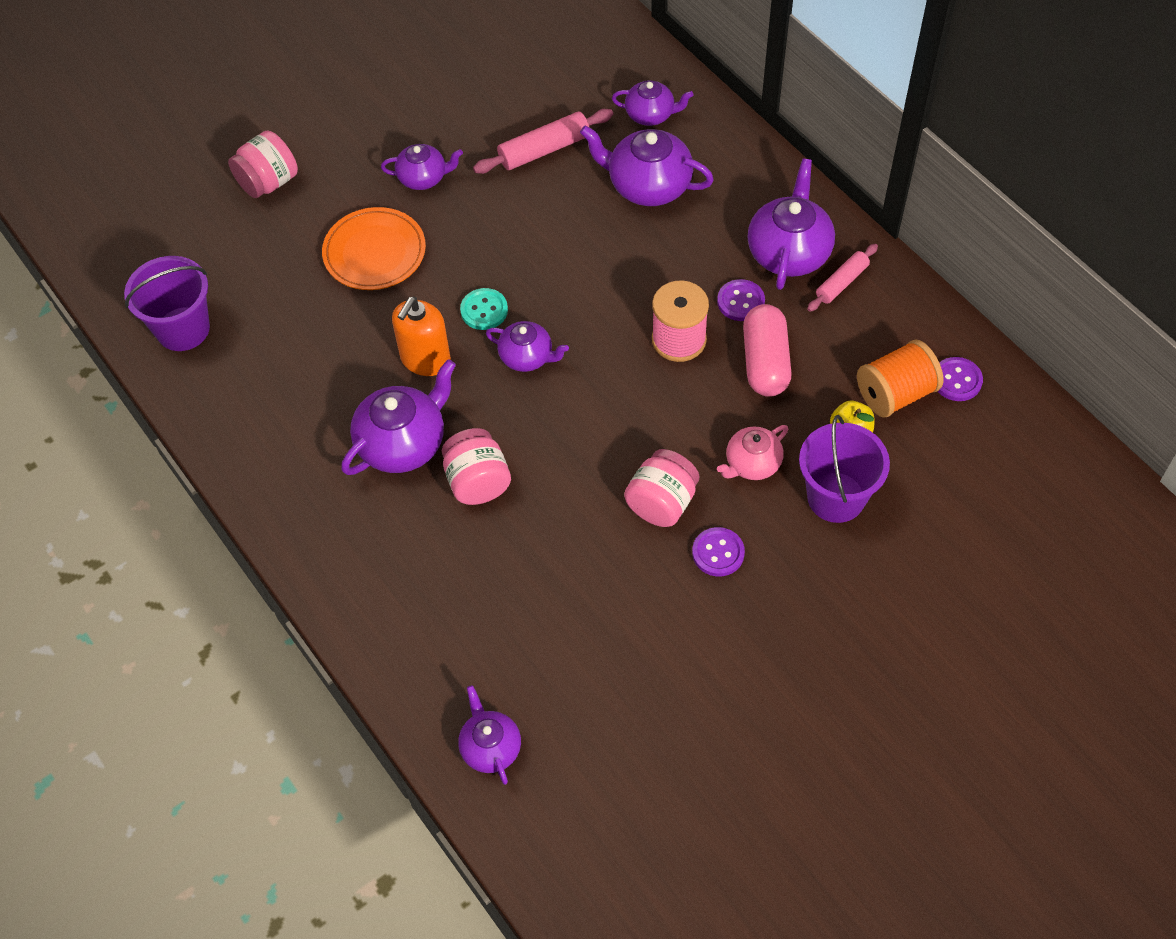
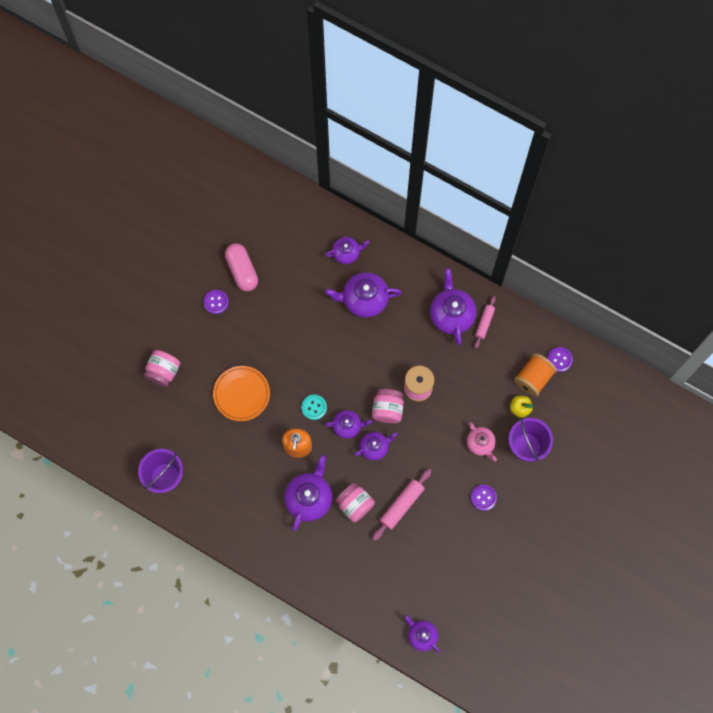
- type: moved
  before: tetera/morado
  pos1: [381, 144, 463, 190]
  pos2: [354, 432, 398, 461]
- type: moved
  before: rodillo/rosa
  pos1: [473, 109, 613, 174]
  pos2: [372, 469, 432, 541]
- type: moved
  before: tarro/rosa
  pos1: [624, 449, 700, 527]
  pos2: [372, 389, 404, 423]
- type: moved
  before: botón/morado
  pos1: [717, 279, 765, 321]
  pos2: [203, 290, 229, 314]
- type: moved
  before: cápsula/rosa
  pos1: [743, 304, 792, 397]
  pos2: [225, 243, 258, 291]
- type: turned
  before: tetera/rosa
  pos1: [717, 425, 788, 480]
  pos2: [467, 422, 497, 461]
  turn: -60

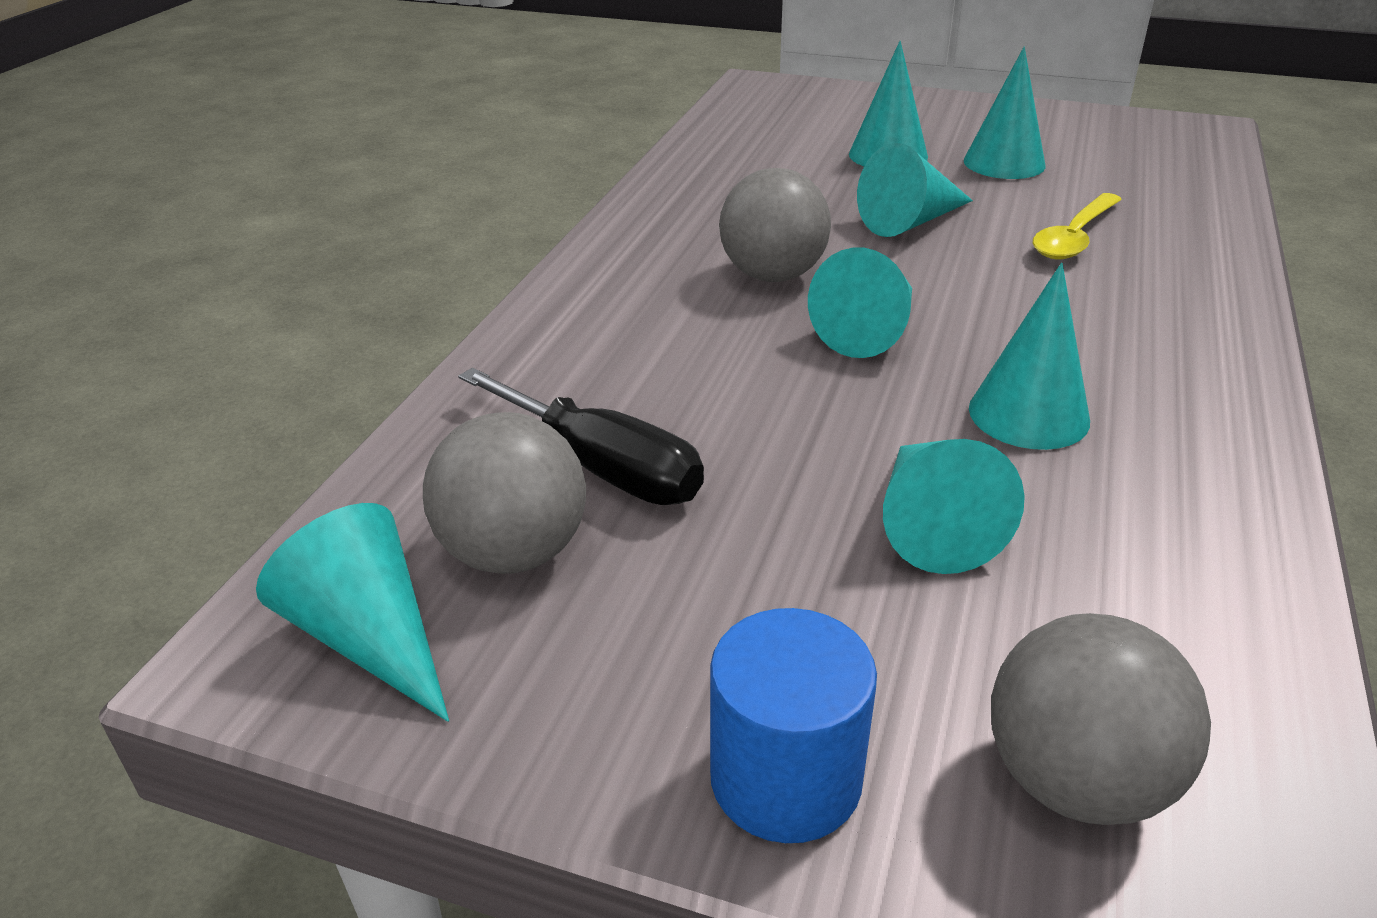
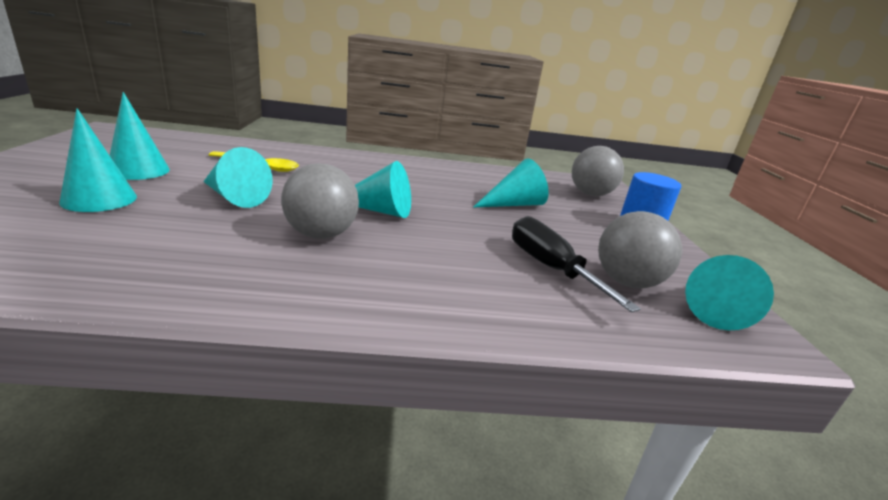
- type: removed
  before: cono/turquesa
  pos1: [969, 263, 1090, 450]
- type: turned
  before: destornillador/negro
  pos1: [458, 368, 704, 505]
  pos2: [512, 216, 641, 312]
  turn: -45

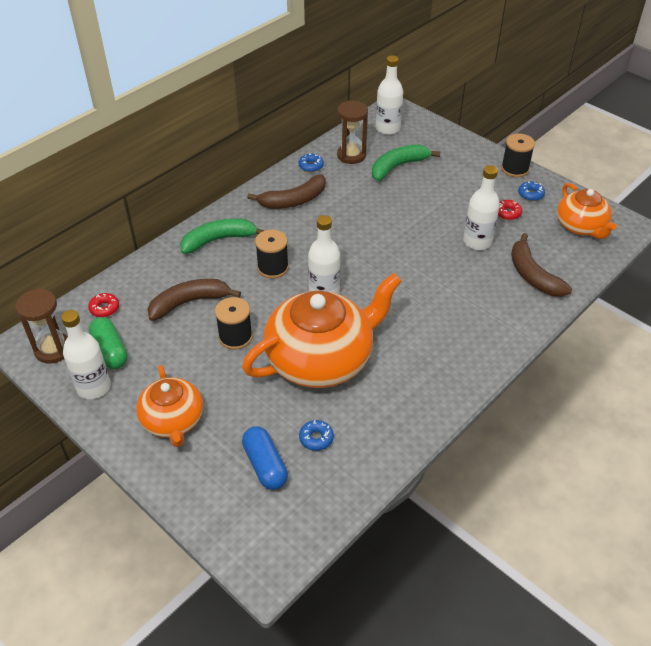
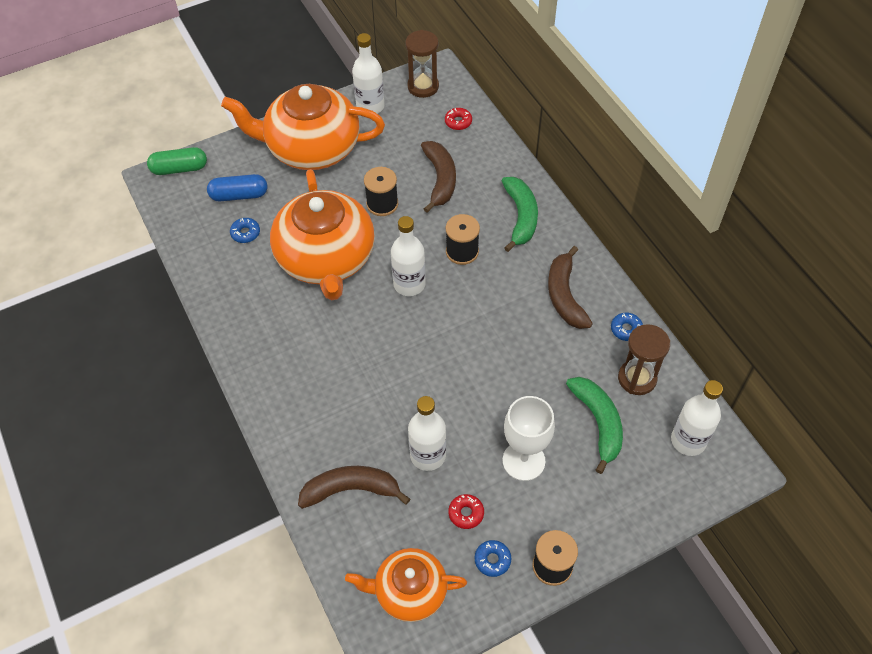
- type: added
  after: copa/blanco
  pos2: [503, 396, 555, 481]
- type: moved
  before: cápsula/verde
  pos1: [89, 317, 128, 369]
  pos2: [147, 147, 207, 175]
- type: resized
  before: tetera/naranja
  pos1: [136, 365, 203, 447]
  pos2: [221, 84, 385, 170]
  scale: 1.75

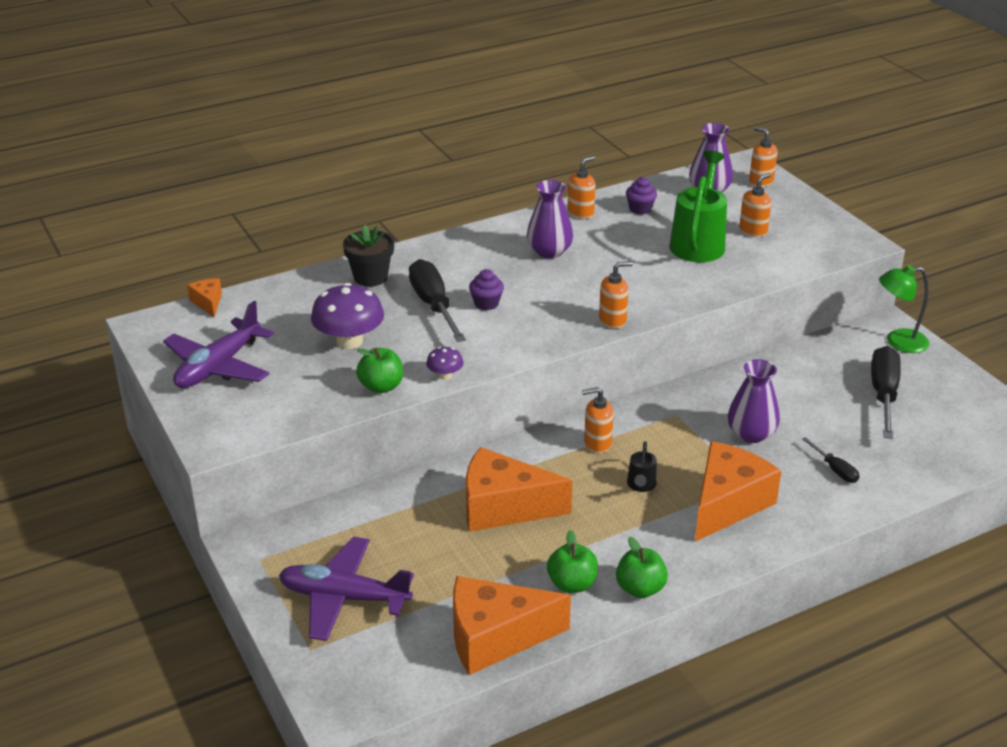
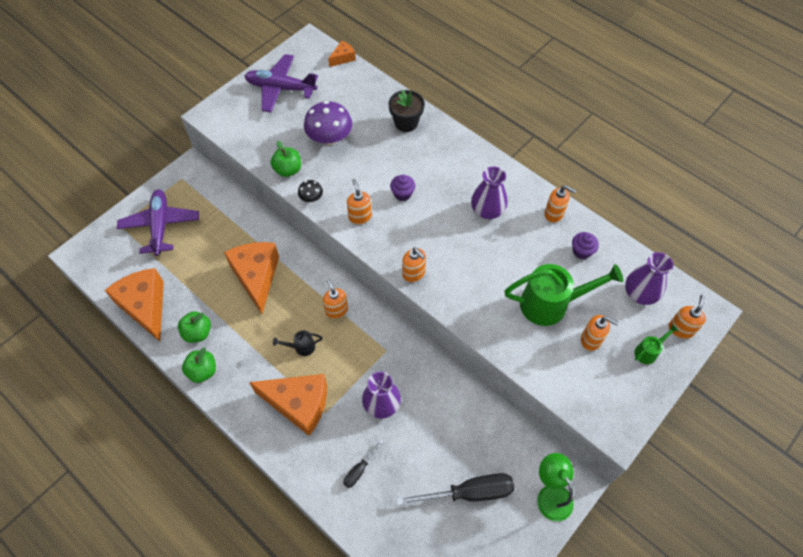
- type: removed
  before: destornillador/negro
  pos1: [409, 259, 466, 342]
- type: added
  after: dispensador de jabón/naranja
  pos2: [347, 179, 372, 224]
- type: added
  after: regadera/verde
  pos2: [635, 324, 679, 364]
- type: recoloured
  before: seta/morado
  after: seta/negro
  pos1: [426, 347, 463, 380]
  pos2: [298, 180, 323, 202]

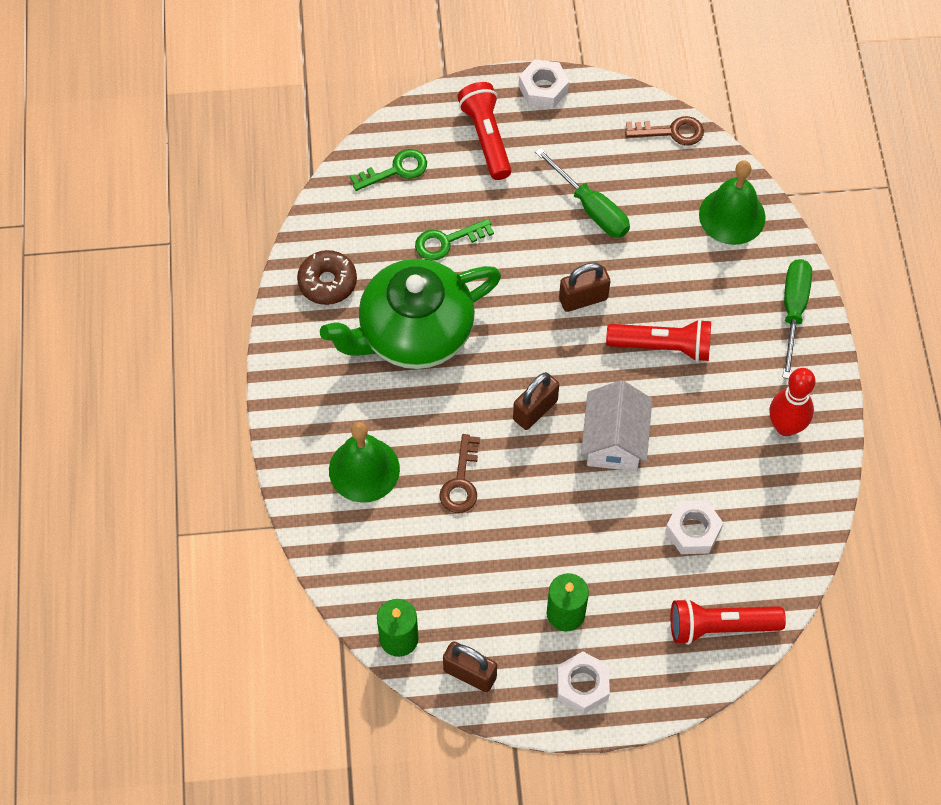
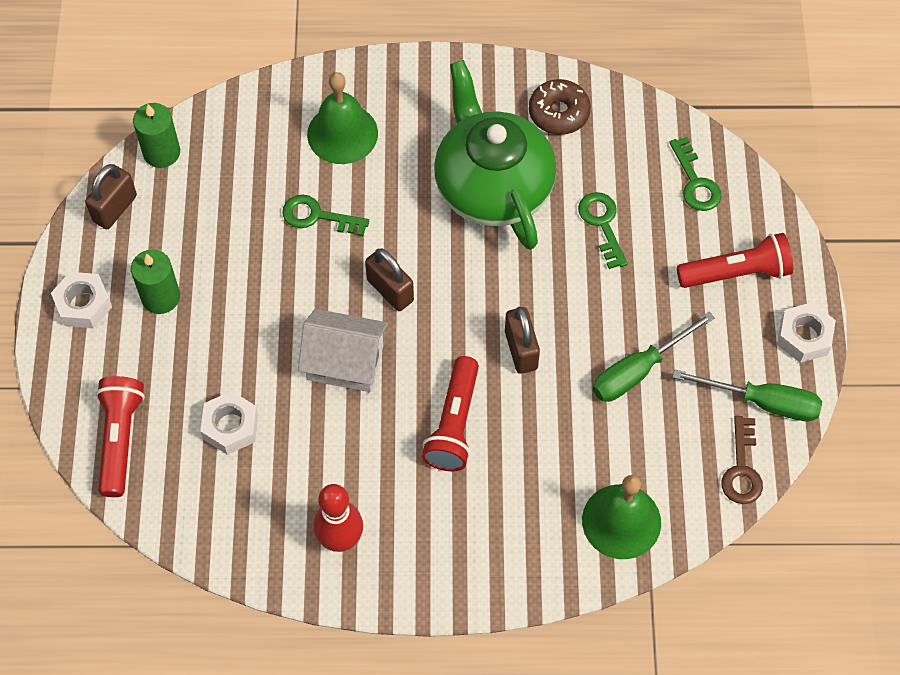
- type: moved
  before: destornillador/verde
  pos1: [782, 259, 812, 379]
  pos2: [672, 369, 822, 421]
- type: recoloured
  before: llave/marrón
  after: llave/verde
  pos1: [439, 434, 480, 513]
  pos2: [282, 194, 369, 236]

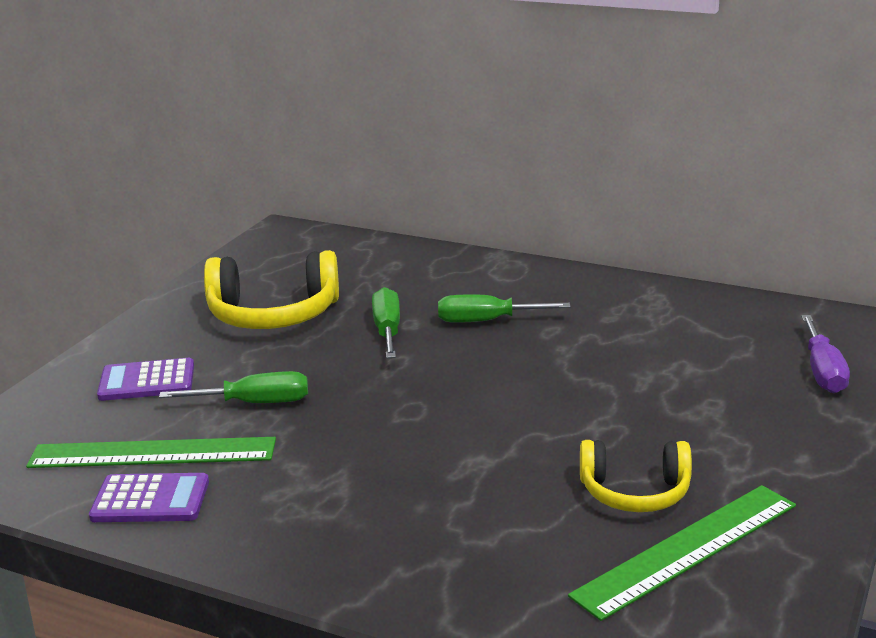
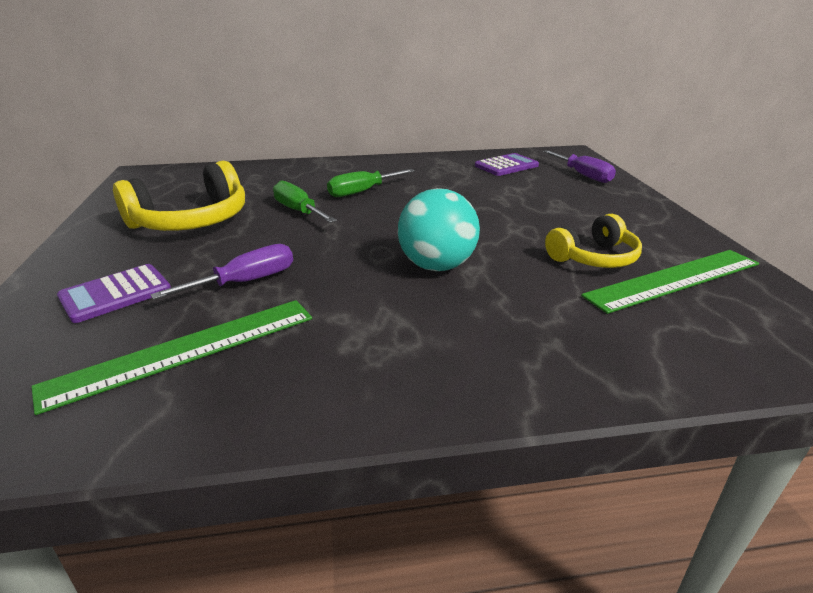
- type: added
  after: pelota/turquesa
  pos2: [398, 188, 480, 271]
- type: moved
  before: calculadora/morado
  pos1: [89, 473, 209, 522]
  pos2: [475, 153, 539, 176]
- type: recoloured
  before: destornillador/verde
  after: destornillador/morado
  pos1: [159, 371, 308, 403]
  pos2: [150, 244, 293, 300]
- type: turned
  before: regla/verde
  pos1: [568, 485, 796, 621]
  pos2: [581, 250, 759, 314]
  turn: 45

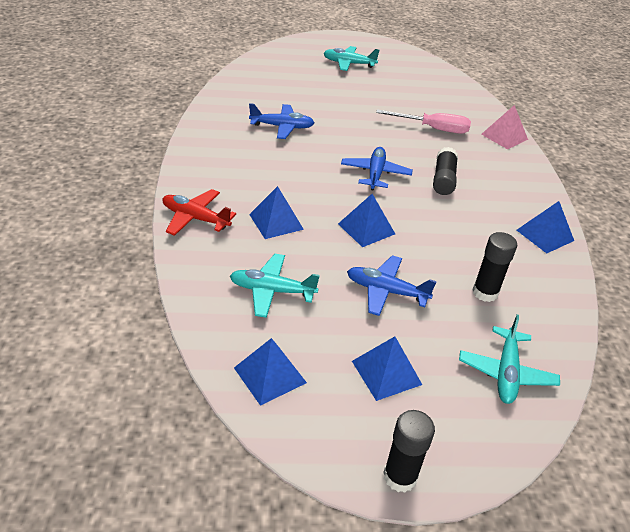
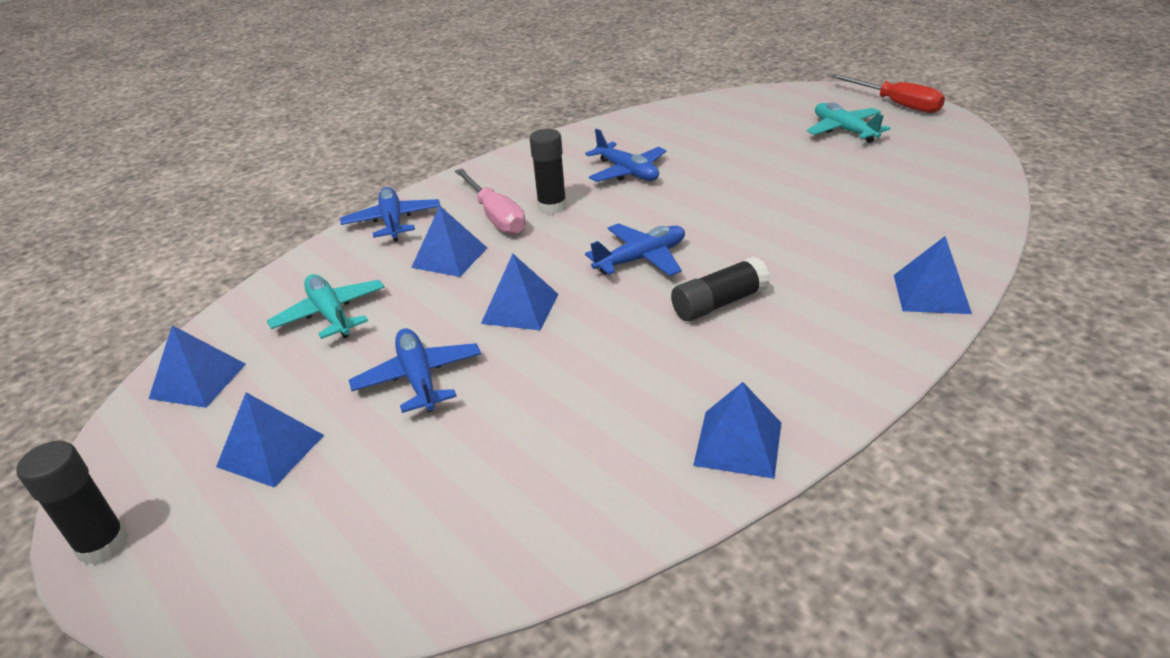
- type: removed
  before: avión/turquesa
  pos1: [459, 314, 560, 404]
- type: added
  after: destornillador/rojo
  pos2: [830, 74, 945, 113]
- type: moved
  before: destornillador/rosa
  pos1: [376, 109, 471, 134]
  pos2: [455, 169, 526, 234]
- type: moved
  before: barra de pegamento/negro
  pos1: [472, 232, 517, 302]
  pos2: [530, 129, 567, 214]
- type: recoloured
  before: avión/rojo
  after: avión/azul
  pos1: [162, 189, 236, 236]
  pos2: [340, 187, 441, 242]
- type: recoloured
  before: pirámide/rosa
  after: pirámide/azul
  pos1: [481, 105, 528, 149]
  pos2: [894, 236, 972, 314]

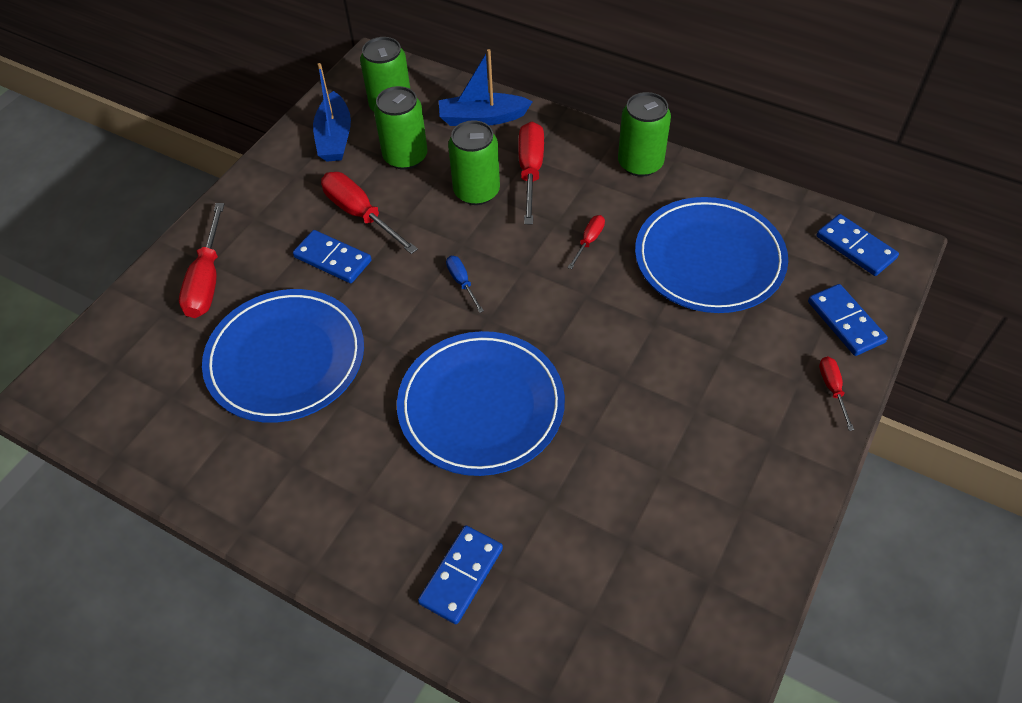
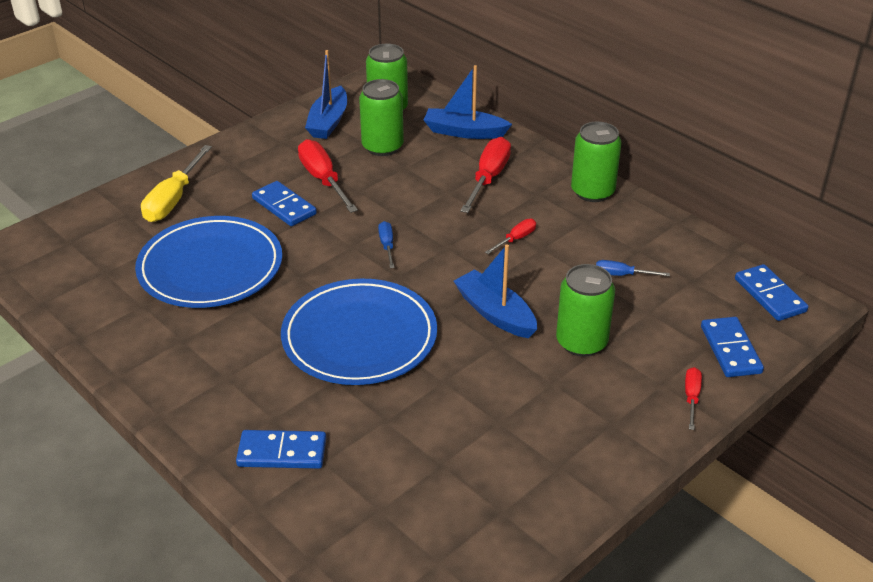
- type: added
  after: barco/azul
  pos2: [454, 245, 537, 338]
- type: moved
  before: lata/verde
  pos1: [448, 120, 500, 205]
  pos2: [556, 264, 615, 357]
- type: replaced
  before: plato/azul
  after: destornillador/azul
  pos1: [635, 197, 788, 313]
  pos2: [596, 260, 670, 276]
- type: recoloured
  before: destornillador/rojo
  after: destornillador/amarillo
  pos1: [179, 203, 224, 318]
  pos2: [141, 145, 212, 222]
- type: turned
  before: ficha de dominó/azul
  pos1: [418, 525, 503, 624]
  pos2: [236, 430, 326, 469]
  turn: 45

